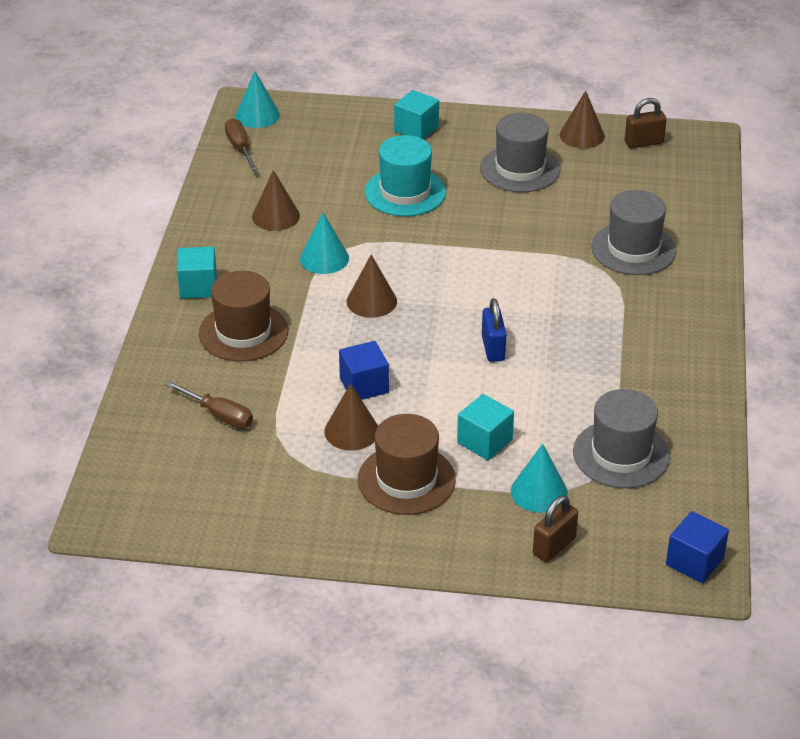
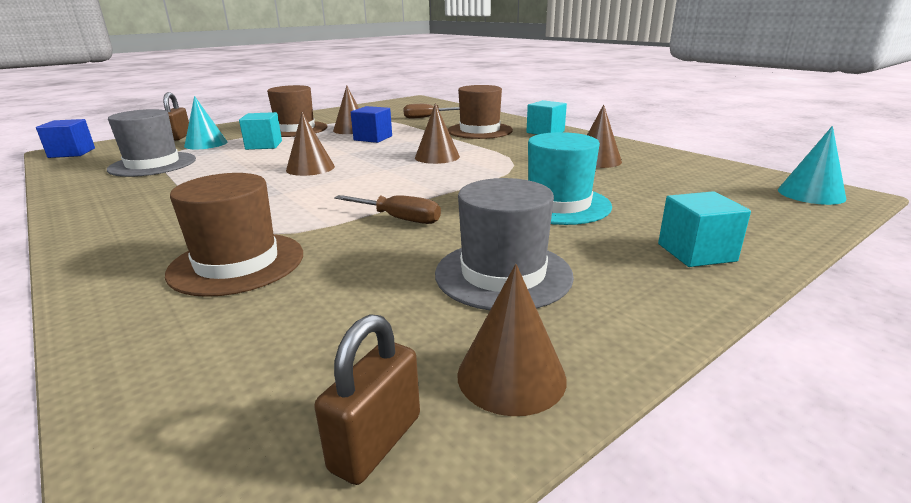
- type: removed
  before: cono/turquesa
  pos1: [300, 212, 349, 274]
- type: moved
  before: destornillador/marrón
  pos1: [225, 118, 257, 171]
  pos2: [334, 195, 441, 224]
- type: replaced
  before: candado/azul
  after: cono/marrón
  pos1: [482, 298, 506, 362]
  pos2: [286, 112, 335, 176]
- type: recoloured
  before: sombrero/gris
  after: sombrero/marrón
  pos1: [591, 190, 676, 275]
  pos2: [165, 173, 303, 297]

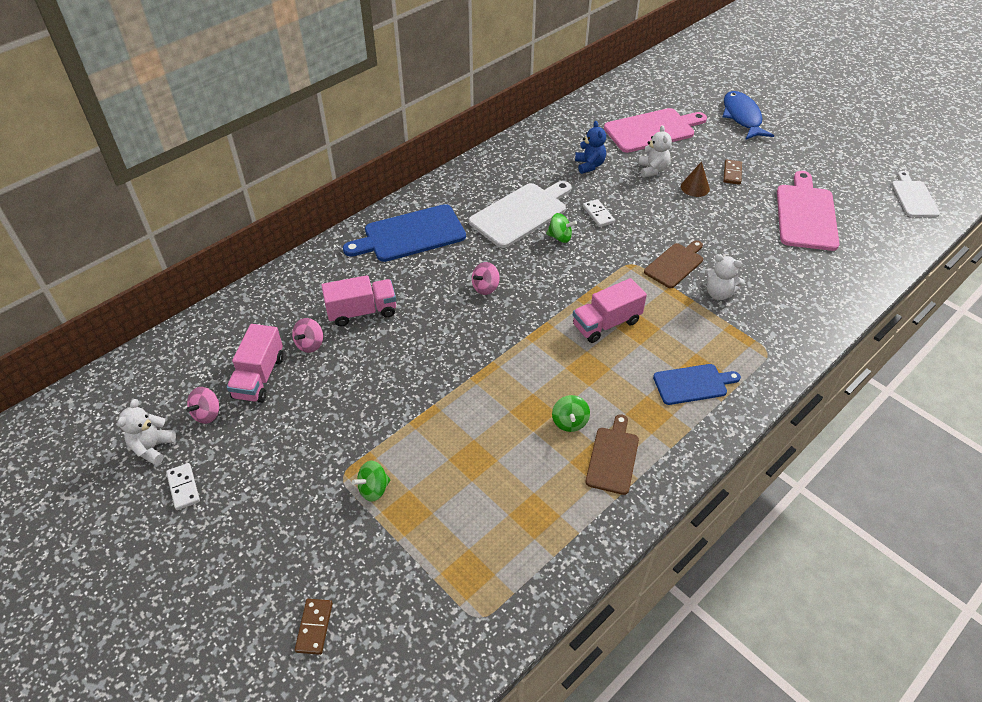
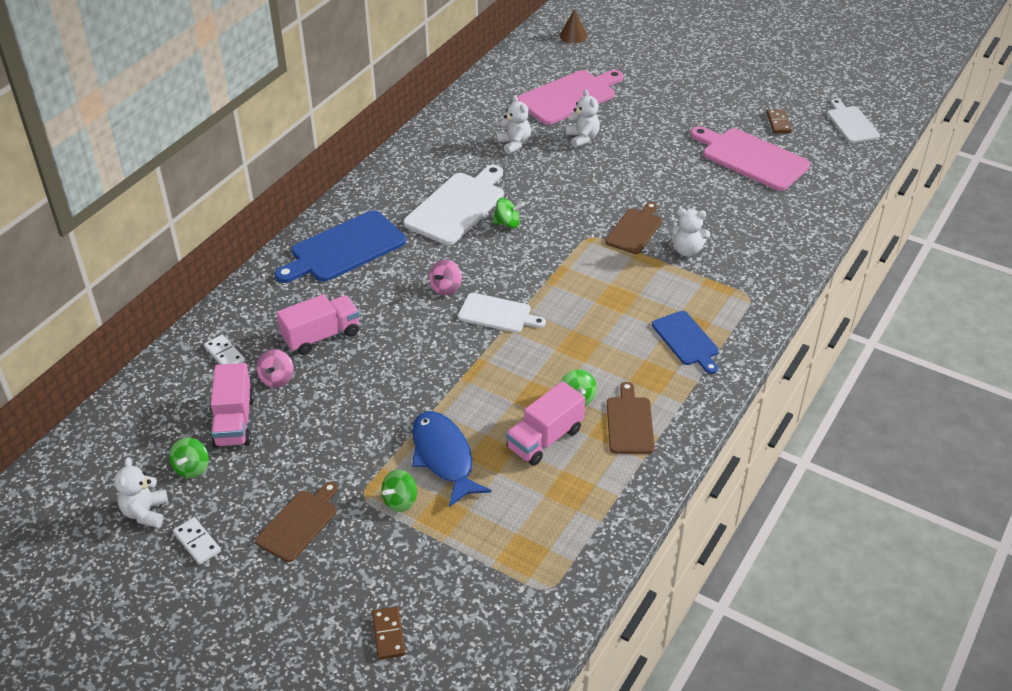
- type: added
  after: tabla de cortar/marrón
  pos2: [255, 482, 338, 562]
- type: added
  after: tabla de cortar/blanco
  pos2: [458, 293, 546, 333]
- type: moved
  before: camión/rosa
  pos1: [573, 278, 647, 343]
  pos2: [506, 381, 585, 466]
- type: moved
  before: ficha de dominó/blanco
  pos1: [583, 199, 615, 227]
  pos2: [204, 335, 245, 364]
- type: moved
  before: cono/marrón
  pos1: [681, 161, 710, 197]
  pos2: [560, 8, 587, 44]
- type: moved
  before: pez/azul
  pos1: [723, 91, 774, 140]
  pos2: [412, 411, 492, 507]
- type: moved
  before: ficha de dominó/marrón
  pos1: [723, 160, 742, 185]
  pos2: [767, 109, 792, 133]
- type: recoloured
  before: peonza/rosa
  after: peonza/verde
  pos1: [186, 387, 219, 424]
  pos2: [169, 437, 209, 478]
- type: recoloured
  before: osito/azul
  after: osito/blanco
  pos1: [575, 121, 606, 174]
  pos2: [496, 95, 531, 154]
- type: turned
  before: tabla de cortar/azul
  pos1: [653, 364, 741, 405]
  pos2: [652, 311, 719, 374]
  turn: 90
- type: turned
  before: tabla de cortar/rosa
  pos1: [777, 171, 840, 251]
  pos2: [691, 126, 810, 191]
  turn: -45

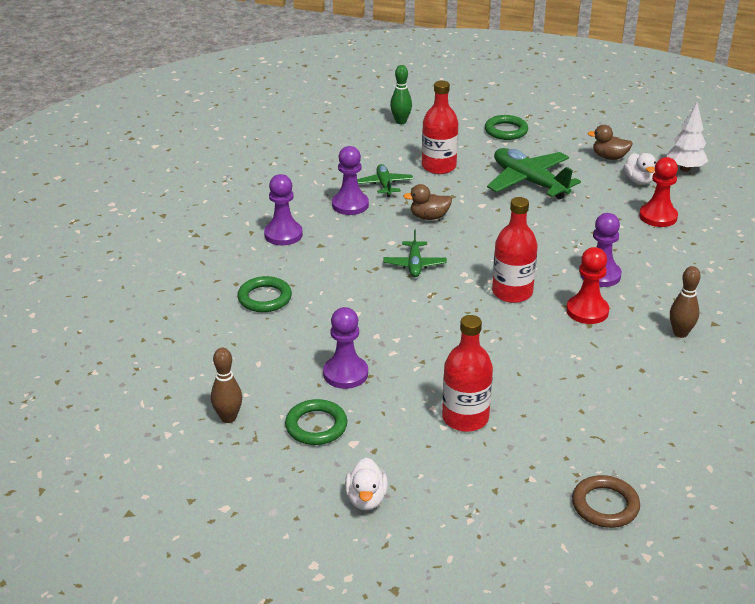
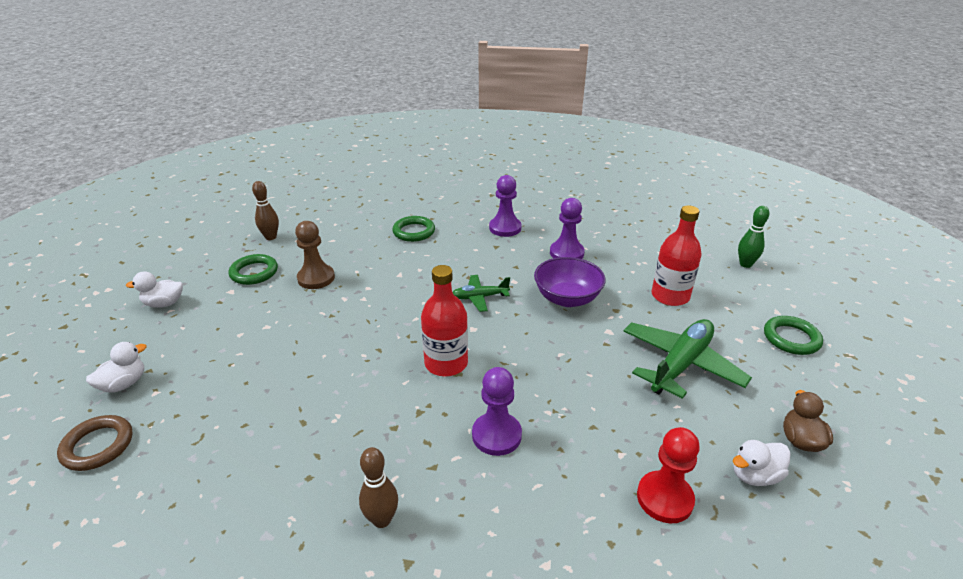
- type: removed
  before: avión/verde
  pos1: [357, 164, 413, 197]
- type: removed
  before: botella/rojo
  pos1: [442, 315, 493, 432]
- type: removed
  before: peón/rojo
  pos1: [566, 247, 609, 324]
- type: removed
  before: árbol/blanco
  pos1: [666, 102, 708, 172]
- type: added
  after: pato/blanco
  pos2: [86, 342, 147, 393]
- type: replaced
  before: pato/marrón
  after: cuenco/morado
  pos1: [403, 184, 452, 220]
  pos2: [534, 257, 606, 307]
- type: recoloured
  before: peón/morado
  after: peón/marrón
  pos1: [323, 307, 368, 389]
  pos2: [295, 221, 335, 289]

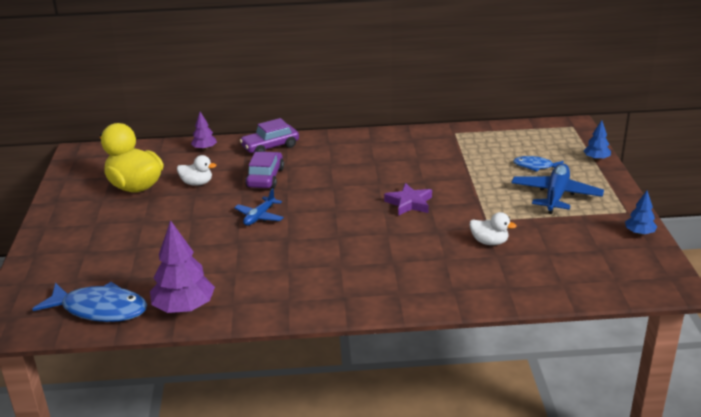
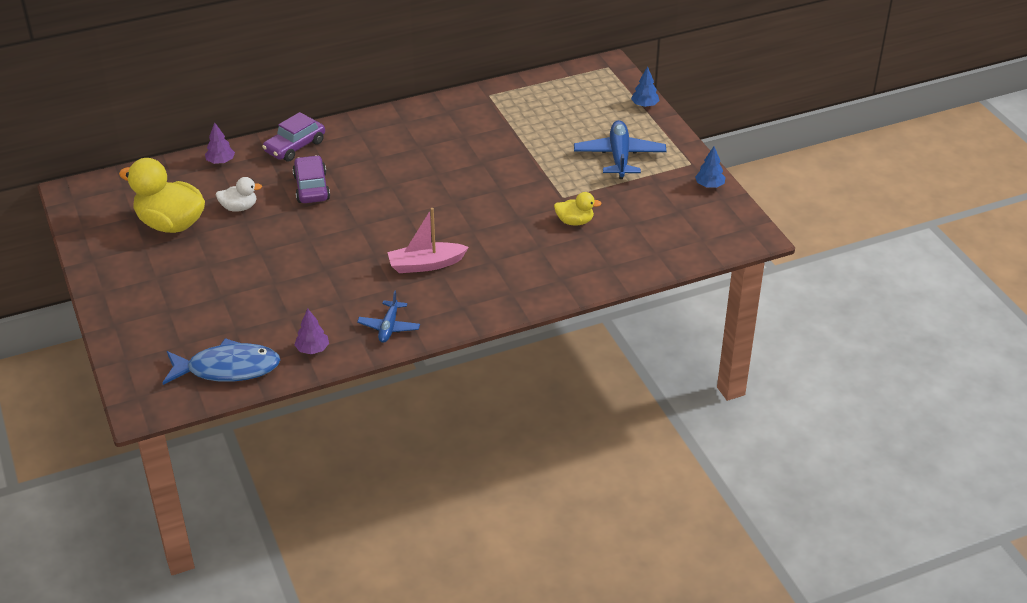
- type: removed
  before: estrella/morado
  pos1: [384, 183, 432, 216]
- type: removed
  before: pez/azul
  pos1: [513, 156, 564, 172]
- type: added
  after: barco/rosa
  pos2: [387, 208, 469, 273]
- type: moved
  before: avión/azul
  pos1: [234, 188, 284, 226]
  pos2: [357, 291, 420, 343]
- type: recoloured
  before: pato/blanco
  after: pato/amarillo
  pos1: [470, 212, 517, 245]
  pos2: [554, 192, 602, 225]
- type: resized
  before: árbol/morado
  pos1: [150, 220, 215, 313]
  pos2: [295, 309, 329, 354]
  scale: 0.53

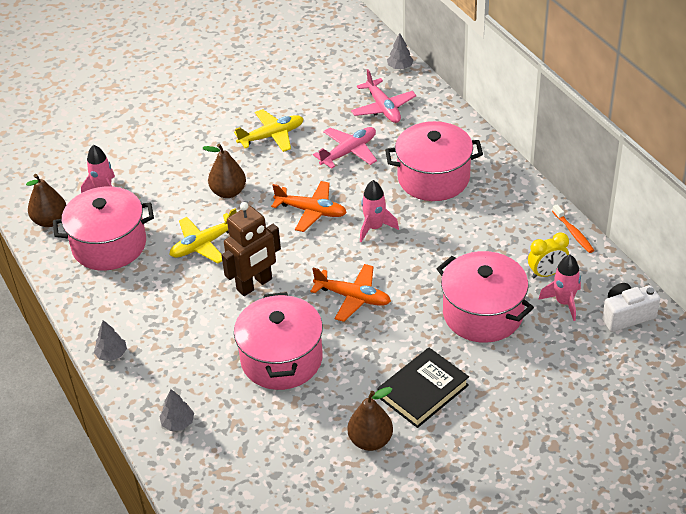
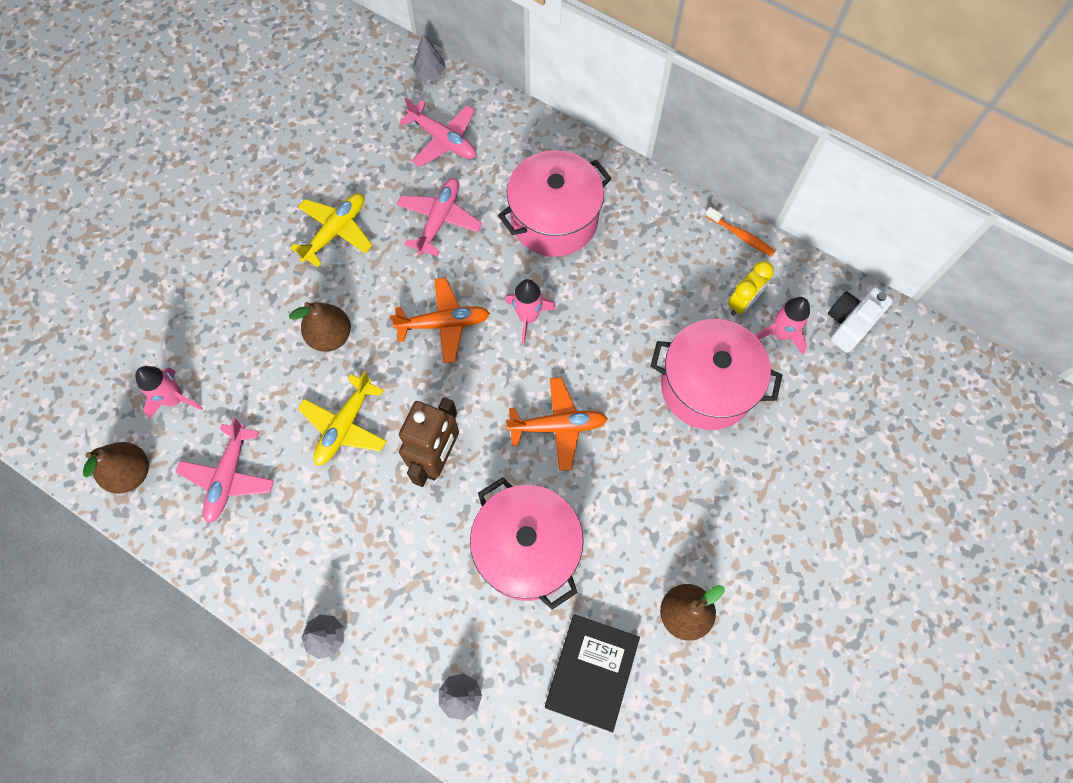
- type: moved
  before: libro/negro
  pos1: [377, 347, 469, 428]
  pos2: [545, 614, 640, 732]
- type: replaced
  before: olla/rosa
  after: avión/rosa
  pos1: [53, 186, 154, 271]
  pos2: [176, 418, 274, 523]

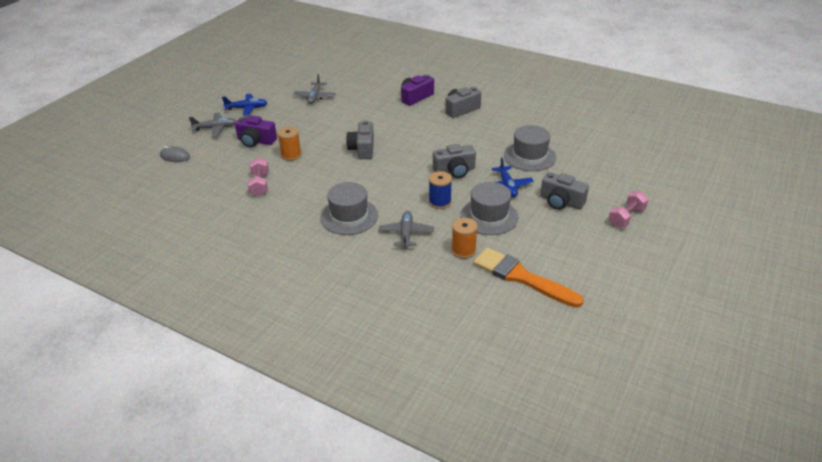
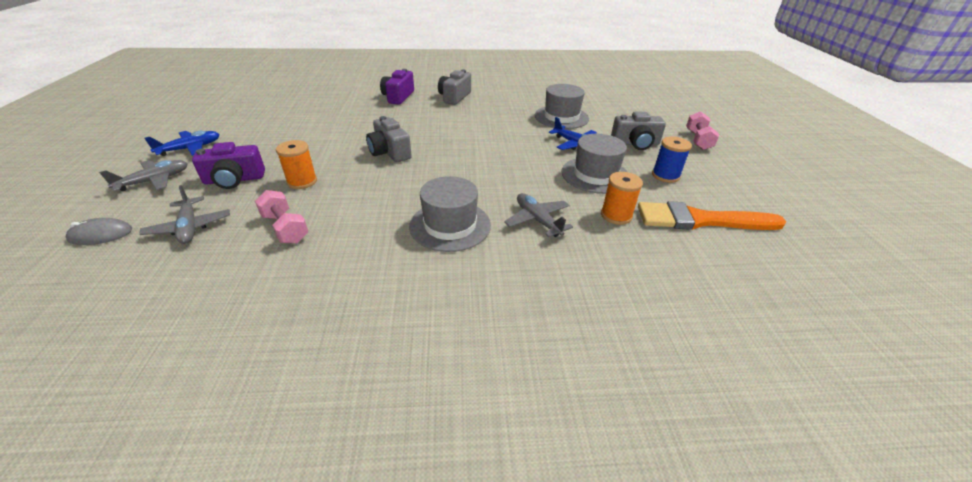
- type: removed
  before: cámara/gris
  pos1: [433, 144, 476, 178]
- type: moved
  before: avión/gris
  pos1: [294, 74, 336, 104]
  pos2: [139, 185, 230, 244]
- type: moved
  before: carrete/azul
  pos1: [429, 171, 452, 209]
  pos2: [652, 136, 692, 183]

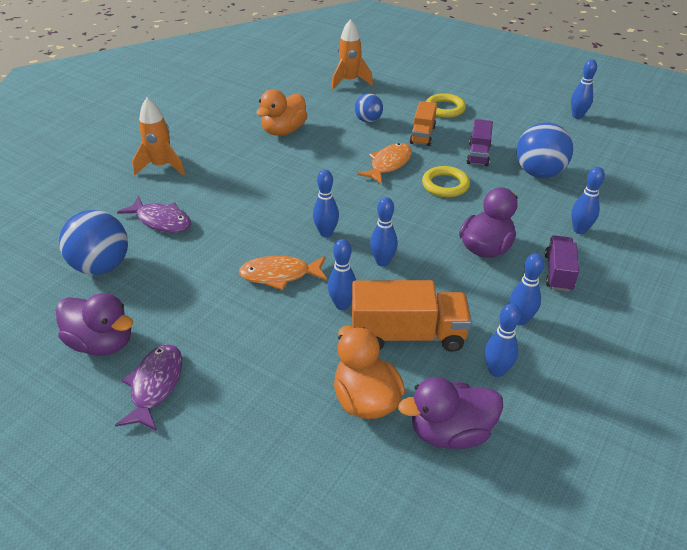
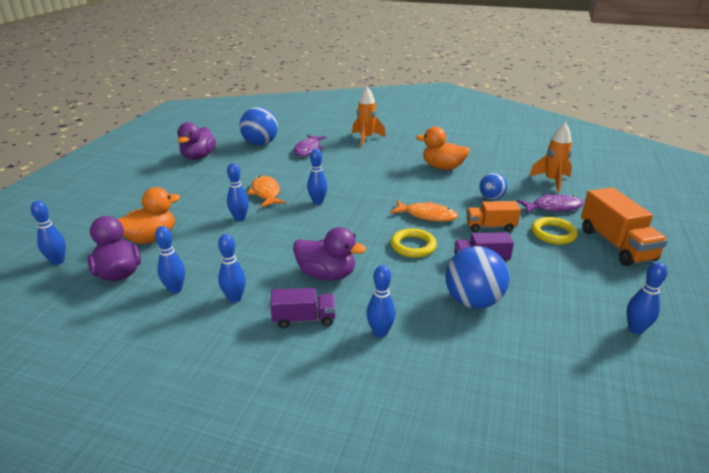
- type: moved
  before: pez/morado
  pos1: [115, 344, 182, 431]
  pos2: [517, 194, 584, 213]
- type: moved
  before: camión/naranja
  pos1: [352, 280, 472, 352]
  pos2: [581, 187, 668, 266]
- type: moved
  before: bolo/azul
  pos1: [370, 197, 398, 267]
  pos2: [31, 201, 66, 265]

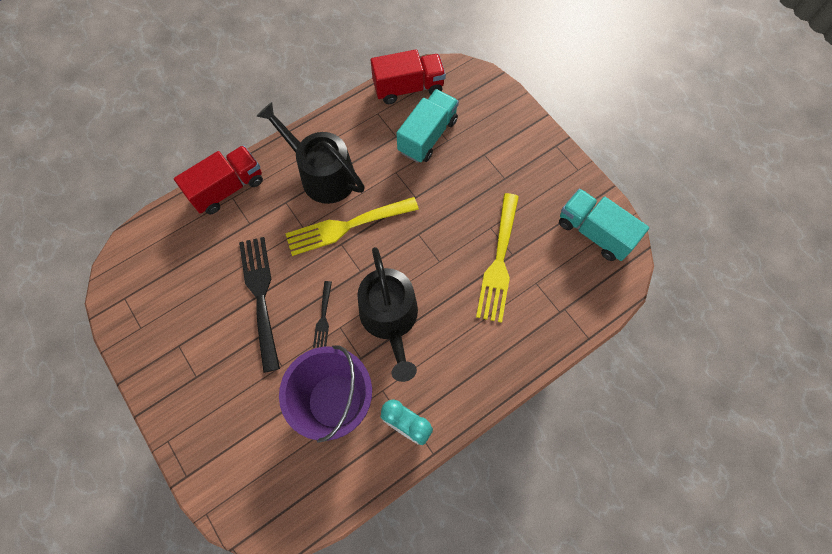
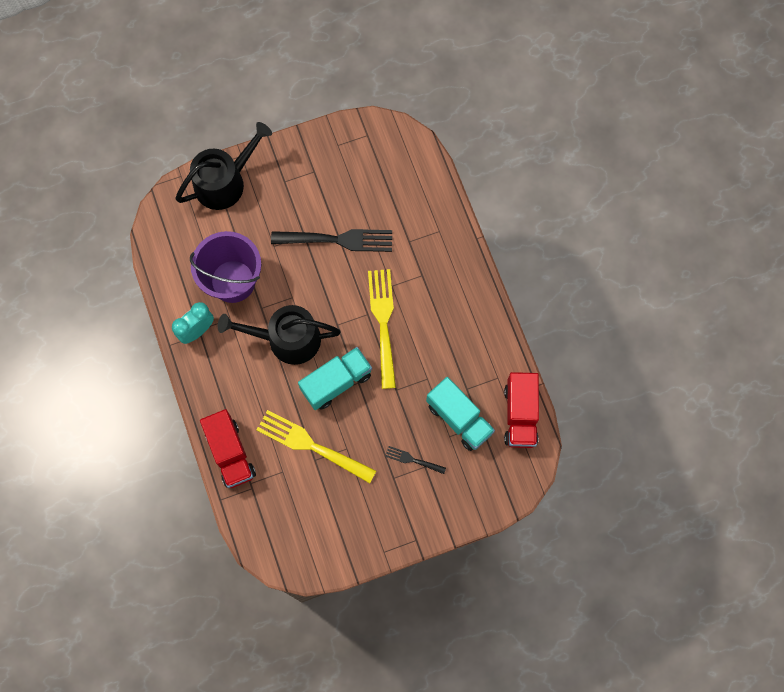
- type: moved
  before: camión/rojo
  pos1: [174, 145, 263, 214]
  pos2: [200, 409, 256, 488]
- type: moved
  before: regadera/negro
  pos1: [257, 102, 365, 204]
  pos2: [176, 122, 272, 210]
- type: moved
  before: tenedor/negro
  pos1: [313, 281, 332, 348]
  pos2: [385, 446, 446, 474]
- type: moved
  before: camión/turquesa
  pos1: [559, 188, 649, 261]
  pos2: [298, 347, 372, 410]

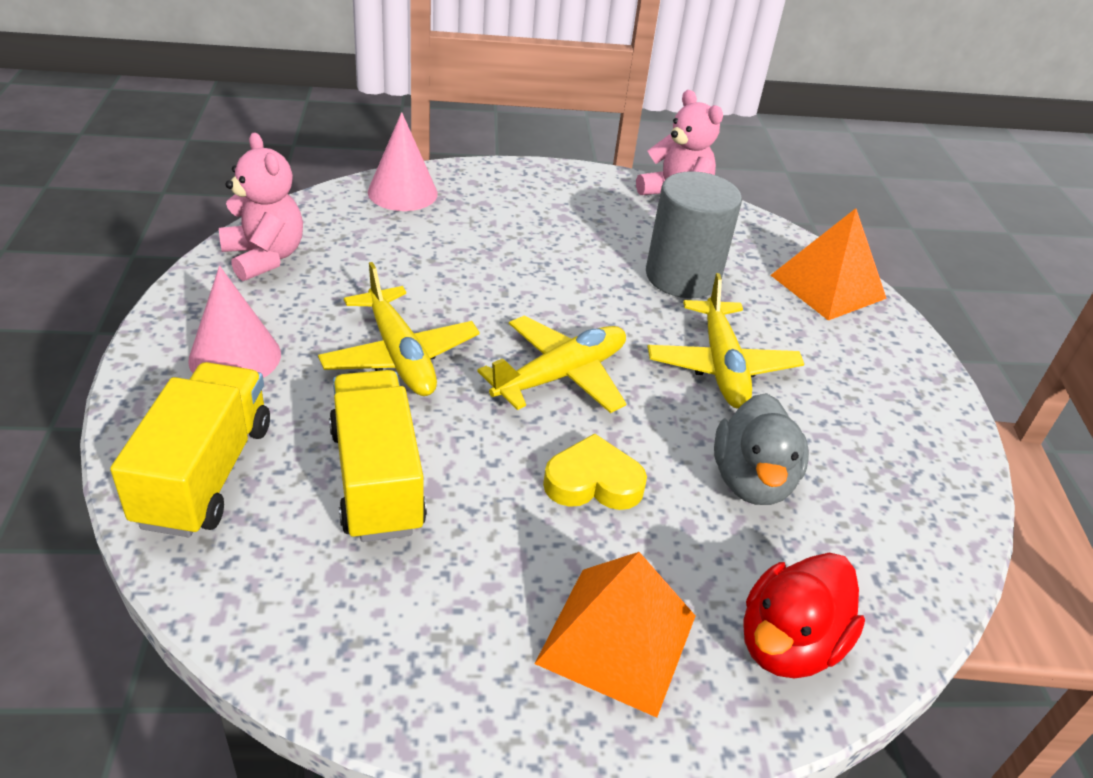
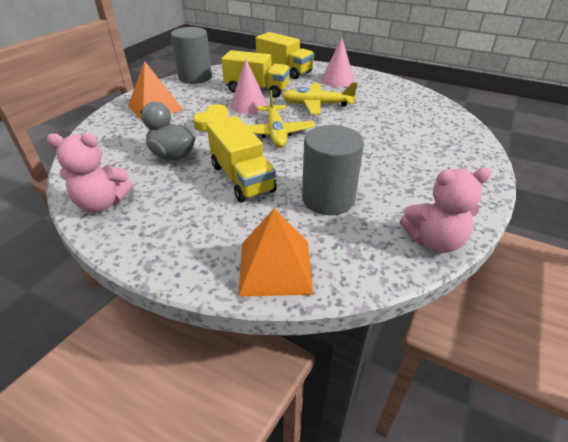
- type: removed
  before: pato/rojo
  pos1: [743, 553, 865, 679]
- type: added
  after: cilindro/gris
  pos2: [171, 27, 212, 84]
- type: moved
  before: osito/rosa
  pos1: [219, 132, 303, 281]
  pos2: [47, 133, 133, 213]
- type: moved
  before: cono/rosa
  pos1: [368, 112, 438, 211]
  pos2: [230, 59, 267, 114]
- type: replaced
  before: avión/amarillo
  after: camión/amarillo
  pos1: [647, 273, 804, 409]
  pos2: [207, 116, 277, 202]

